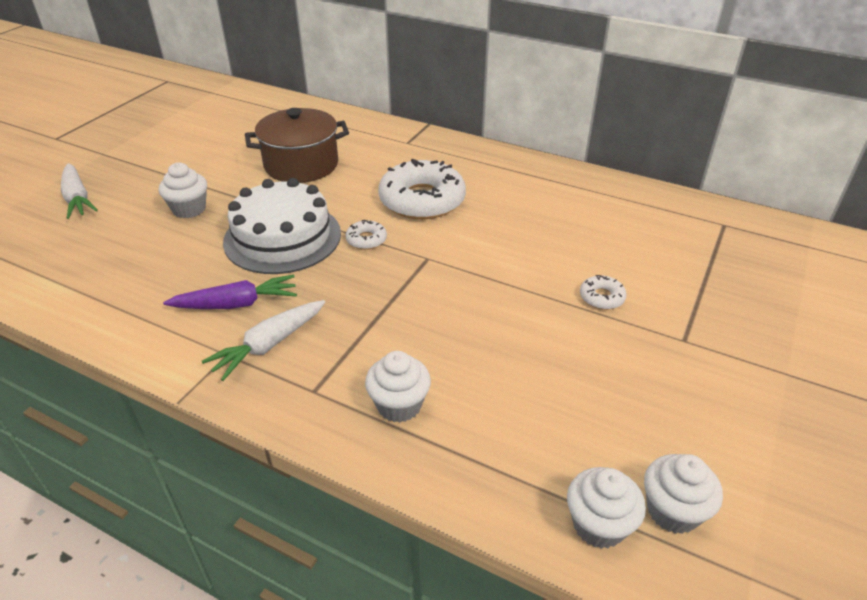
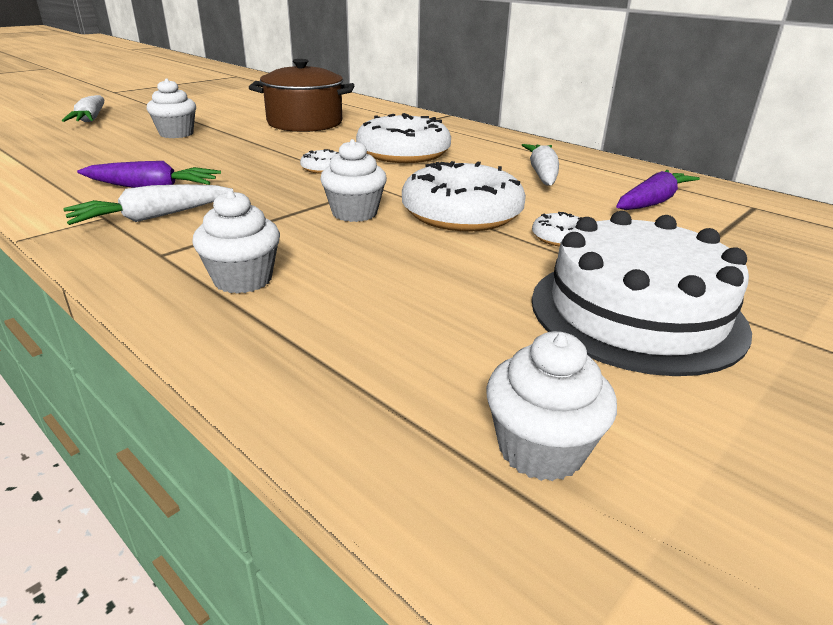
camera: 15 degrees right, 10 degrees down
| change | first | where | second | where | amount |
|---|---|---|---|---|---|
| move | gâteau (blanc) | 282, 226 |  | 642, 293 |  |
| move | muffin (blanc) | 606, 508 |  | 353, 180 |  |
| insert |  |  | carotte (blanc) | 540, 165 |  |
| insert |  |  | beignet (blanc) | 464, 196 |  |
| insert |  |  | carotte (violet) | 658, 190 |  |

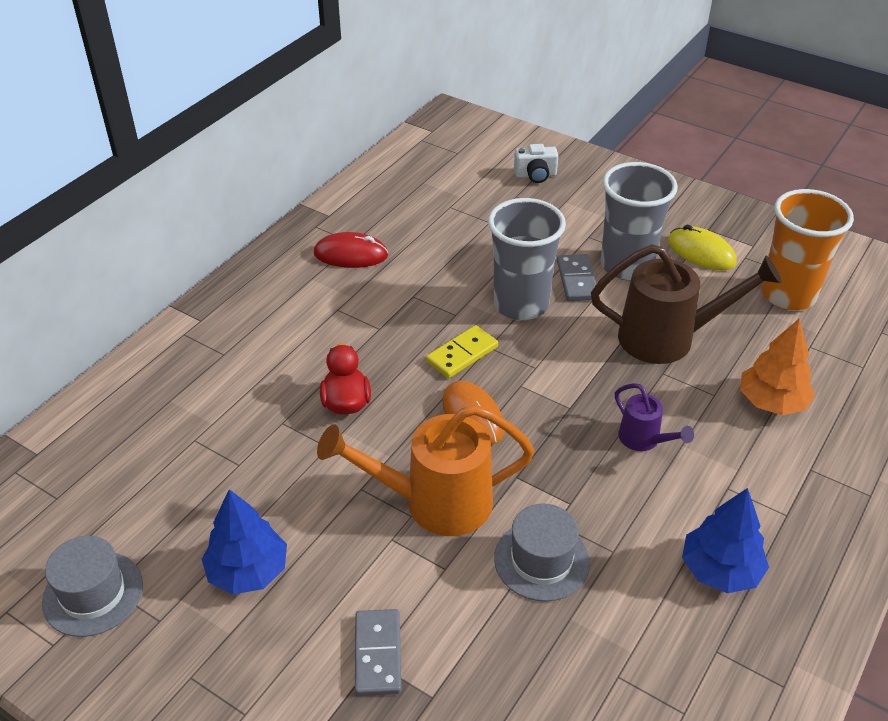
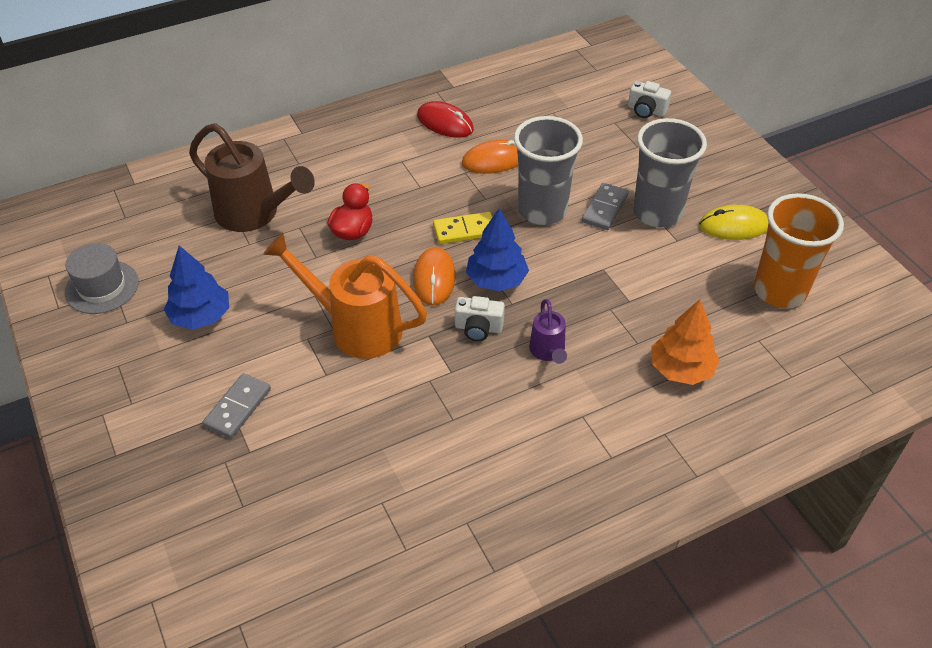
camera: 30 degrees right, 5 degrees up
| change | first | where | second | where | amount |
|---|---|---|---|---|---|
| rotate | souris (jaune) | 702, 247 |  | 734, 222 | 75 degrees counterclockwise |
| move | arrosoir (marron) | 686, 304 |  | 252, 177 |  |
| move | arbre (bleu) | 725, 540 |  | 497, 249 |  |
| delete | chapeau (gris) | 542, 552 |  |  |  |
| insert |  |  | souris (orange) | 490, 157 |  |
| insert |  |  | appareil photo (blanc) | 480, 318 |  |

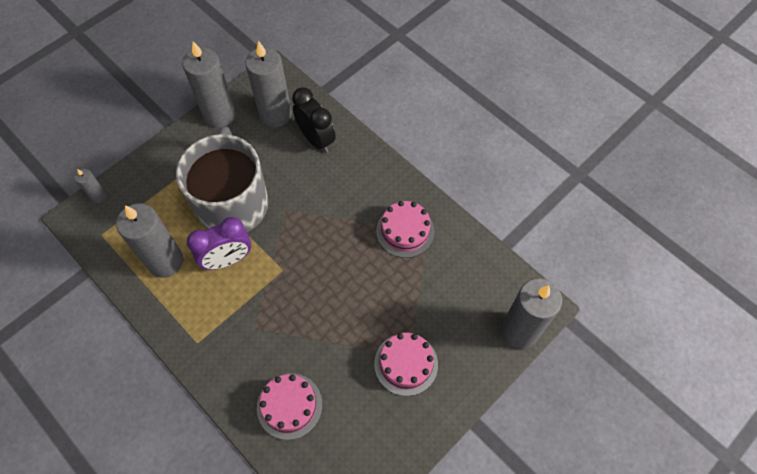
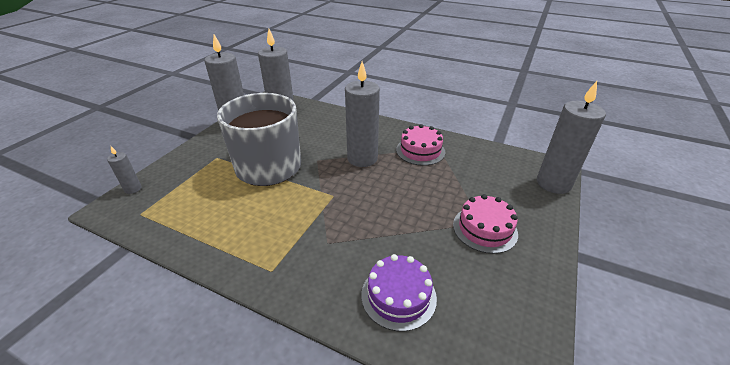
camera: 20 degrees left, 25 degrees down
| change | first | where | second | where | amount |
|---|---|---|---|---|---|
| delete | réveil (noir) | 314, 120 |  |  |  |
| move | bougie (gris) | 150, 240 |  | 362, 114 |  |
| delete | réveil (violet) | 219, 243 |  |  |  |
| recolor | gâteau (rose) | 289, 406 | gâteau (violet) | 399, 292 |  |

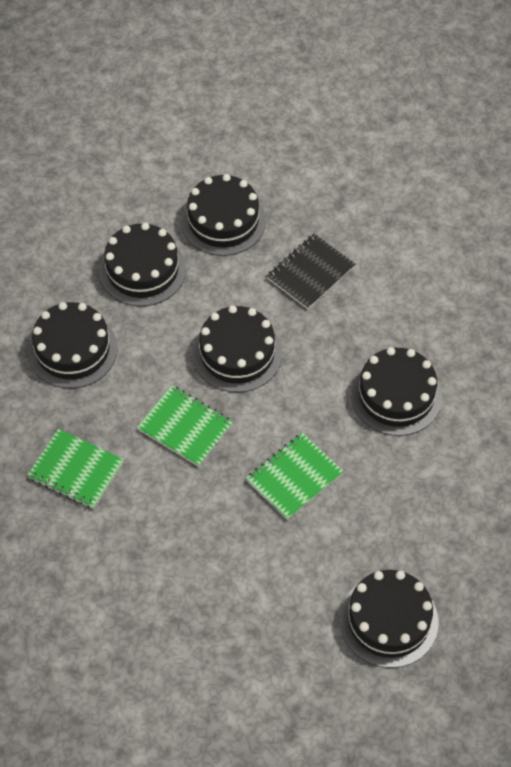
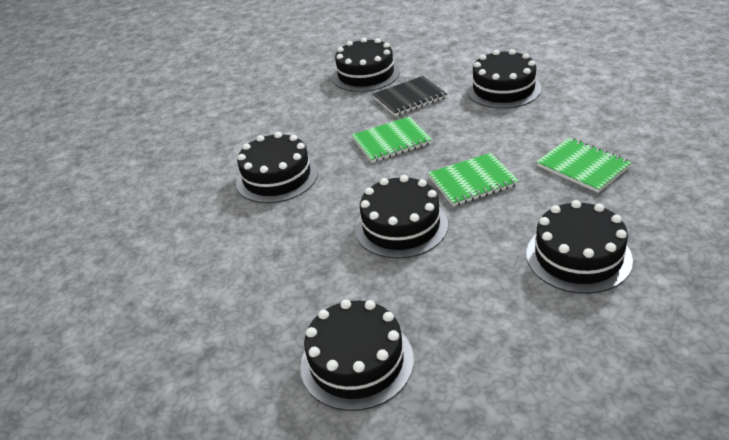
camera: 155 degrees left, 20 degrees down
| change | first | where | second | where | amount |
|---|---|---|---|---|---|
| move | gâteau (noir) | 142, 264 |  | 504, 79 |  |
| move | carnet (noir) | 311, 271 |  | 409, 96 |  |
| rotate | carnet (vert) | 185, 426 |  | 473, 179 | 75 degrees counterclockwise |

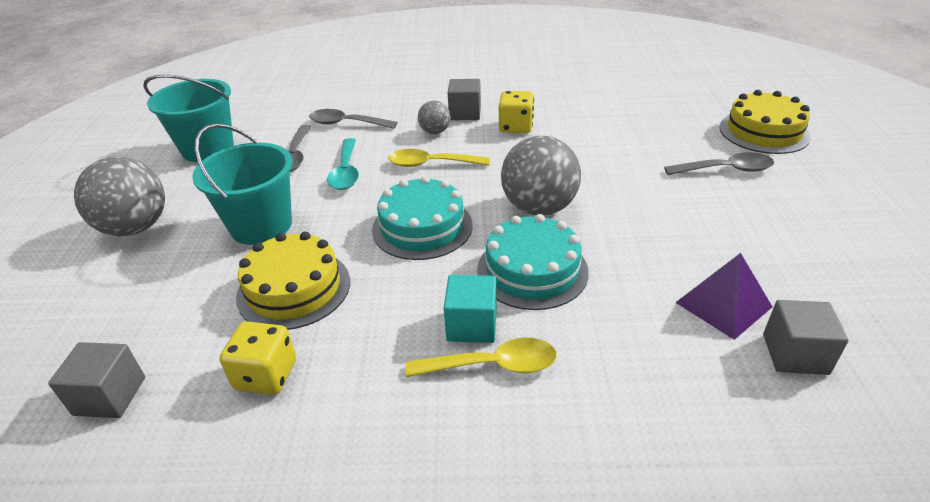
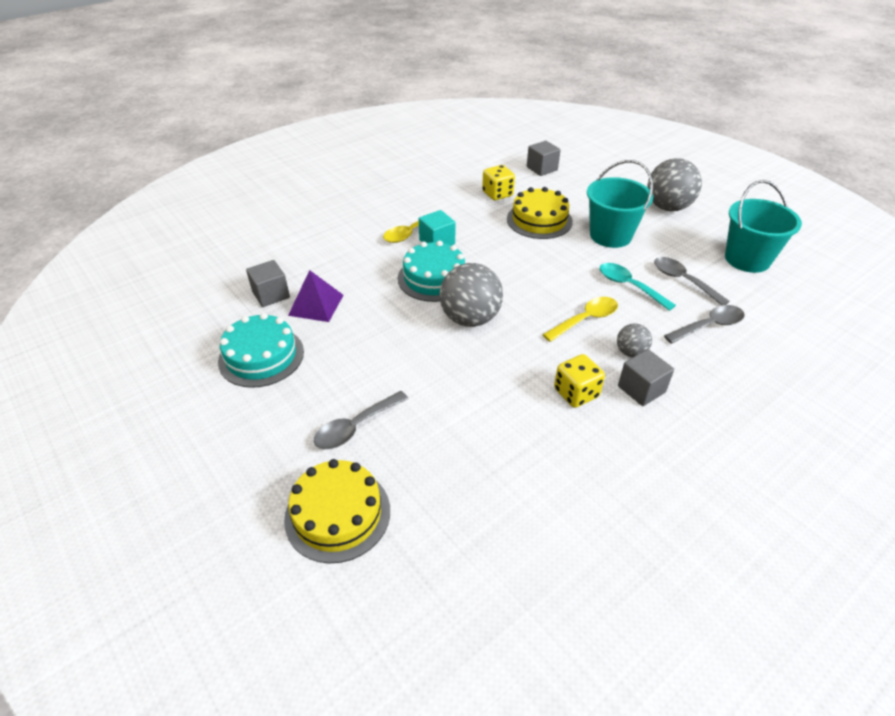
camera: 140 degrees right, 5 degrees up
| change | first | where | second | where | amount |
|---|---|---|---|---|---|
| move | gâteau (turquoise) | 422, 218 |  | 261, 350 |  |

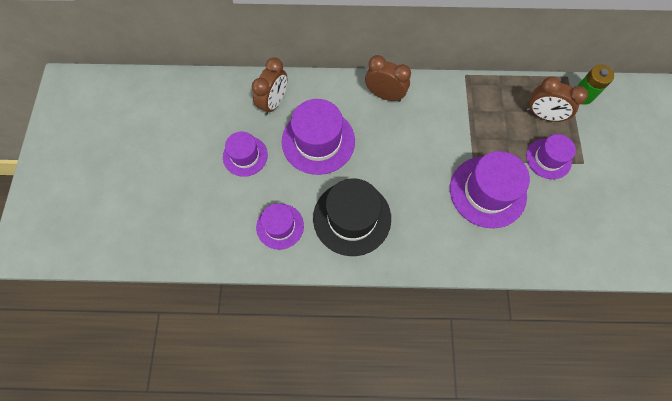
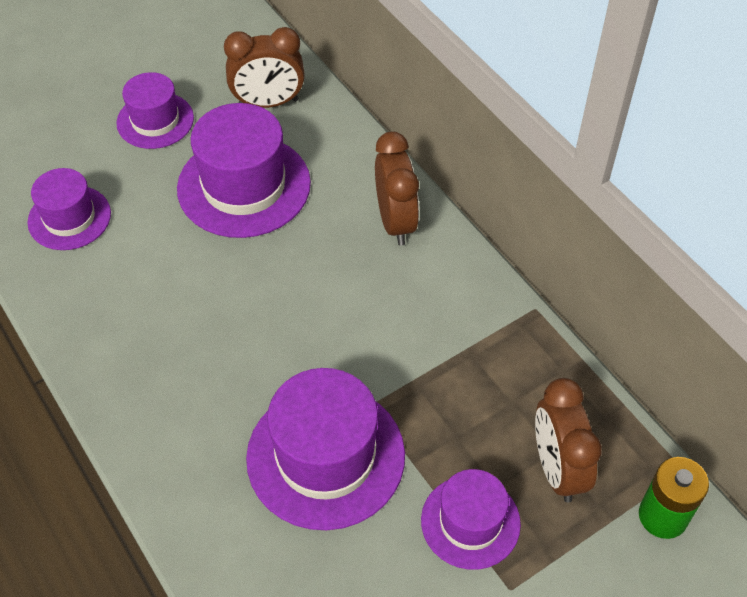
camera: 55 degrees right, 15 degrees down
| change | first | where | second | where | amount |
|---|---|---|---|---|---|
| delete | chapeau (noir) | 352, 217 |  |  |  |

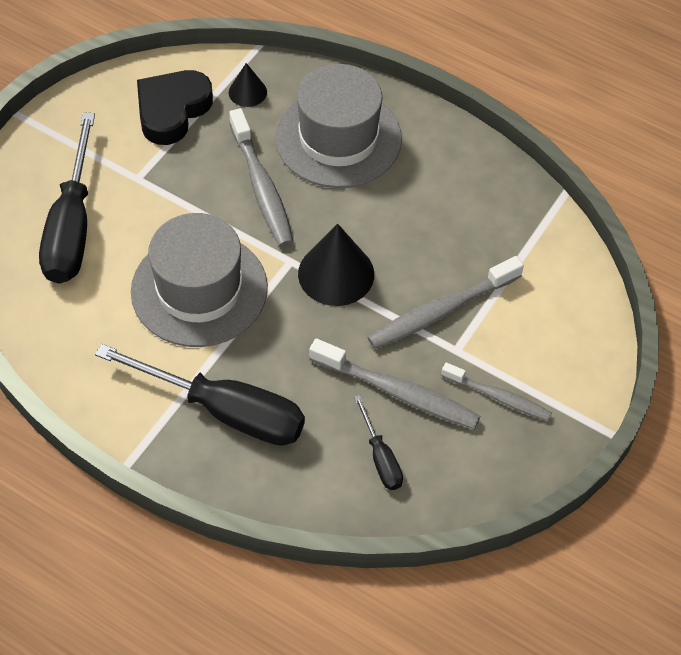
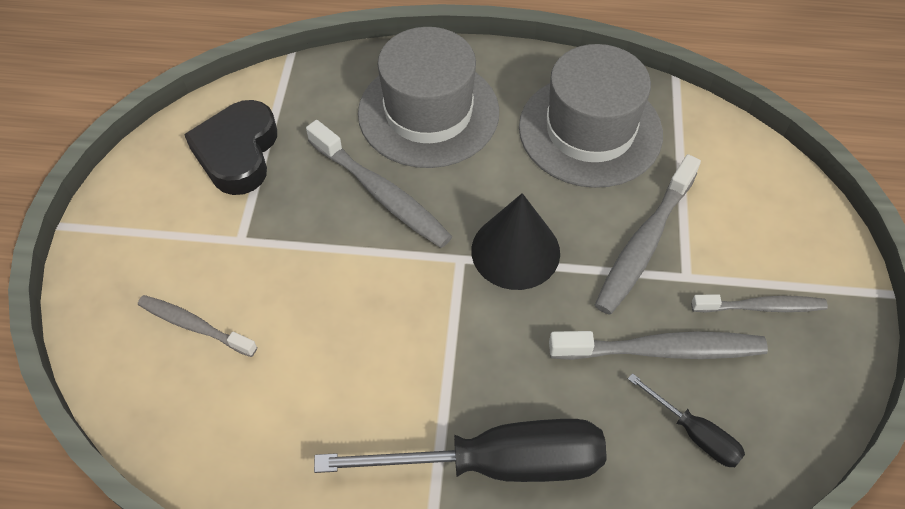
camera: 25 degrees left, 0 degrees up
| change | first | where | second | where | amount |
|---|---|---|---|---|---|
| delete | cône (noir) | 248, 85 |  |  |  |
| replace | tournevis (noir) | 67, 198 | brosse à dents (gris) | 197, 326 |  |
| move | chapeau (gris) | 199, 280 |  | 591, 116 |  |

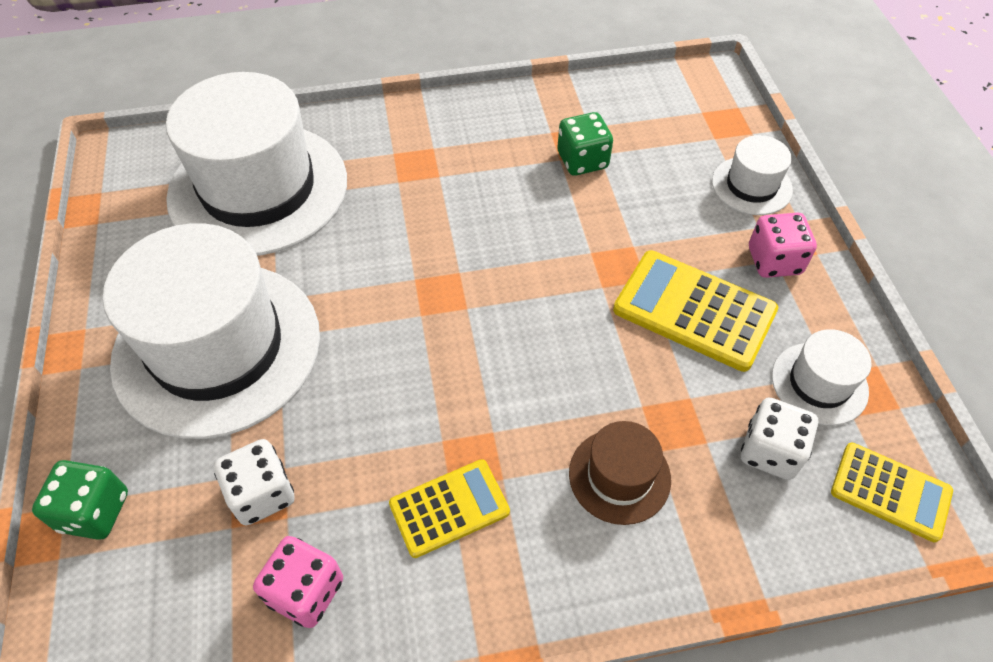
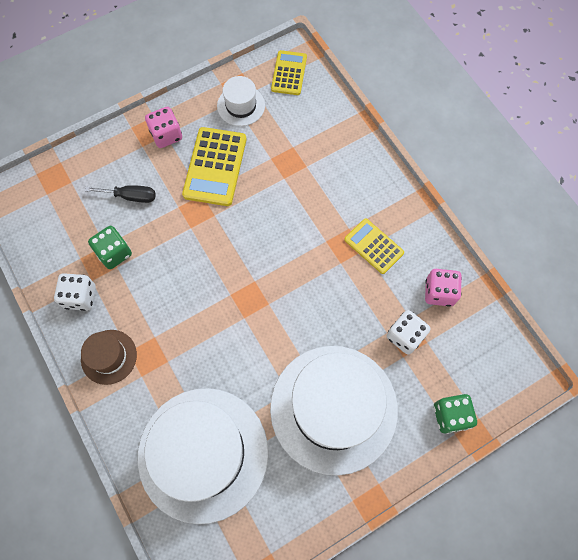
camera: 110 degrees left, 15 degrees up
| change | first | where | second | where | amount |
|---|---|---|---|---|---|
| delete | chapeau (blanc) | 752, 175 |  |  |  |
| move | dé (blanc) | 779, 439 |  | 75, 292 |  |
| move | chapeau (marron) | 620, 473 |  | 109, 357 |  |
| insert |  |  | tournevis (noir) | 120, 194 |  |

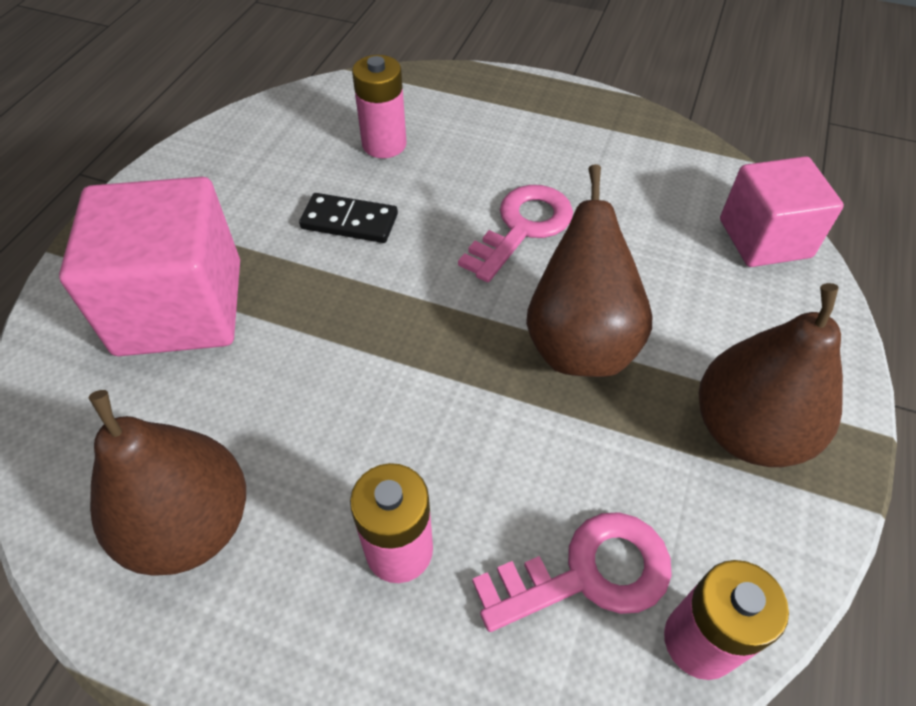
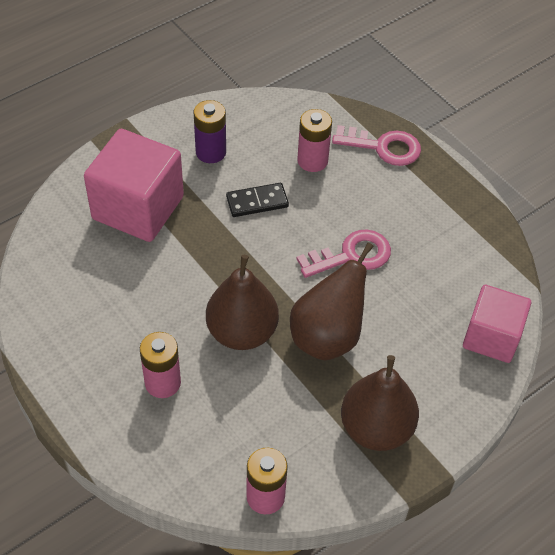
camera: 30 degrees right, 0 degrees up
| change | first | where | second | where | amount |
|---|---|---|---|---|---|
| rotate | domino (noir) | 348, 218 |  | 257, 200 | 60 degrees counterclockwise |
| move | poire (marron) | 167, 483 |  | 242, 302 |  |
| move | clé (rose) | 572, 572 |  | 376, 145 |  |
| insert |  |  | pile (violet) | 210, 131 |  |

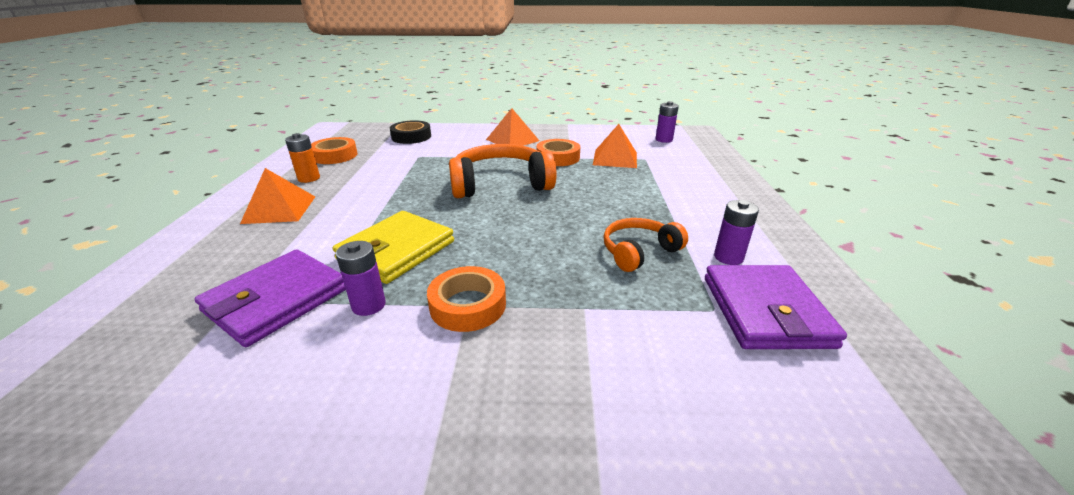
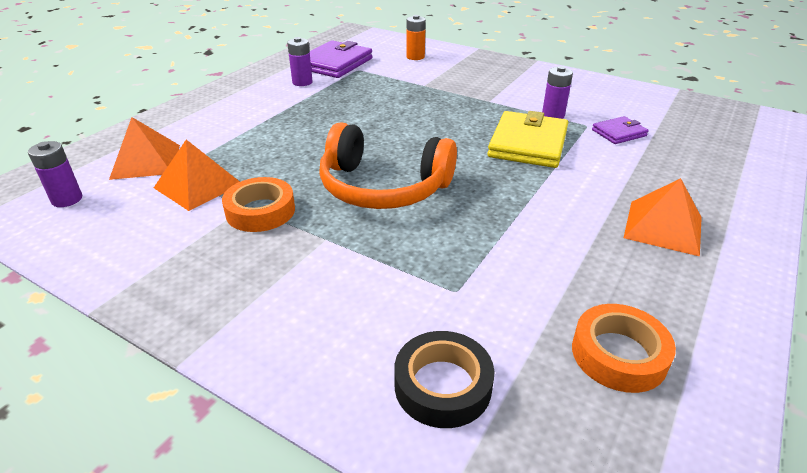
camera: 150 degrees left, 5 degrees up
| change | first | where | second | where | amount |
|---|---|---|---|---|---|
| move | pyramide (orange) | 512, 127 |  | 144, 148 |  |
| move | pile (orange) | 302, 158 |  | 416, 37 |  |
| rotate | portefeuille (jaune) | 393, 247 |  | 527, 139 | 45 degrees counterclockwise |
| delete | casque audio (orange) | 646, 245 |  |  |  |
| resize | portefeuille (violet) | 270, 298 |  | 620, 130 | x0.53 |
| delete | ruban adhésif (orange) | 466, 299 |  |  |  |

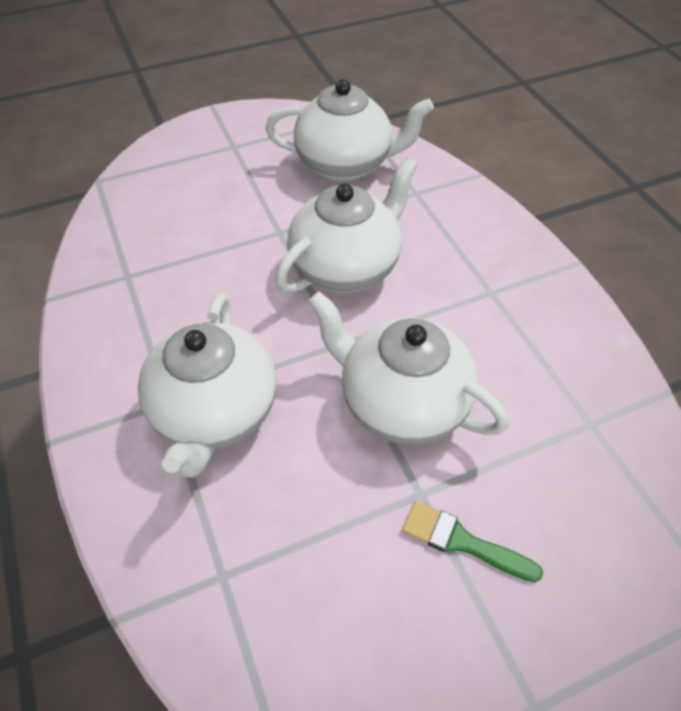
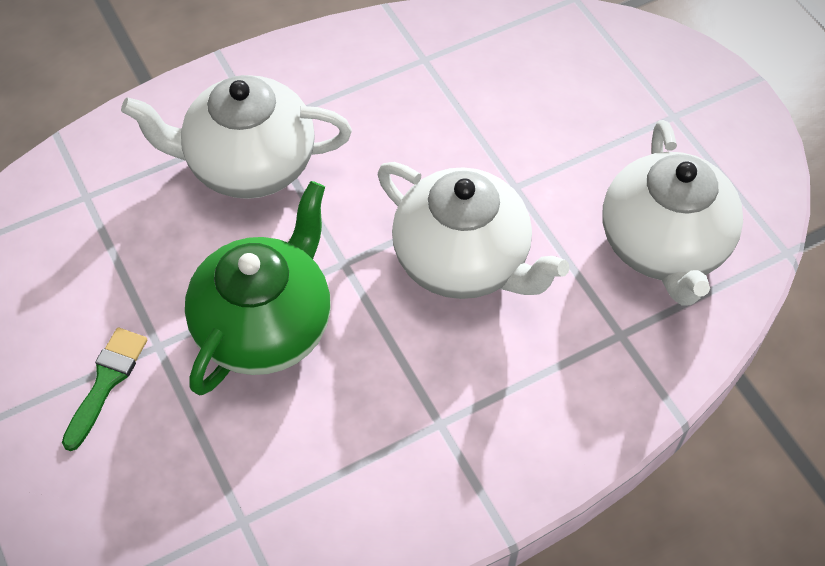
camera: 85 degrees right, 5 degrees up
| change | first | where | second | where | amount |
|---|---|---|---|---|---|
| recolor | théière (blanc) | 408, 368 | théière (vert) | 258, 288 |  |

